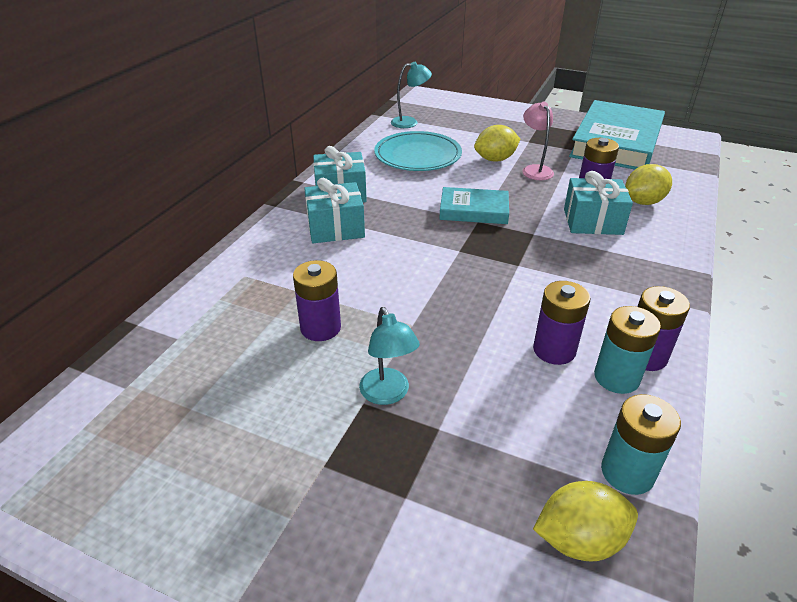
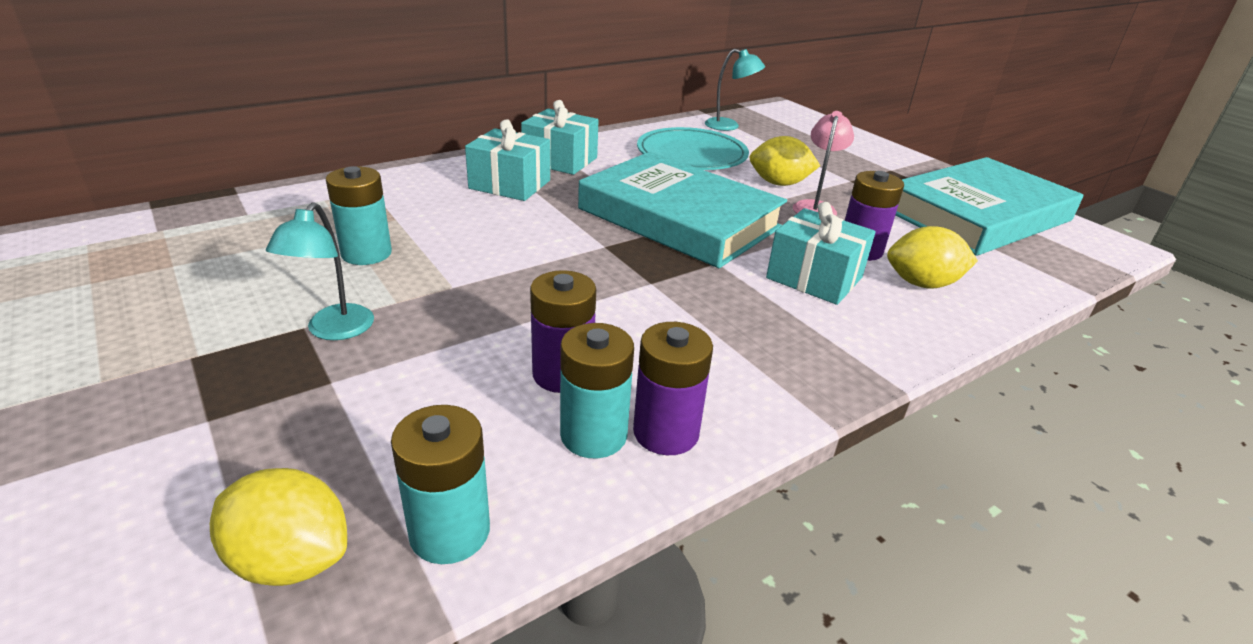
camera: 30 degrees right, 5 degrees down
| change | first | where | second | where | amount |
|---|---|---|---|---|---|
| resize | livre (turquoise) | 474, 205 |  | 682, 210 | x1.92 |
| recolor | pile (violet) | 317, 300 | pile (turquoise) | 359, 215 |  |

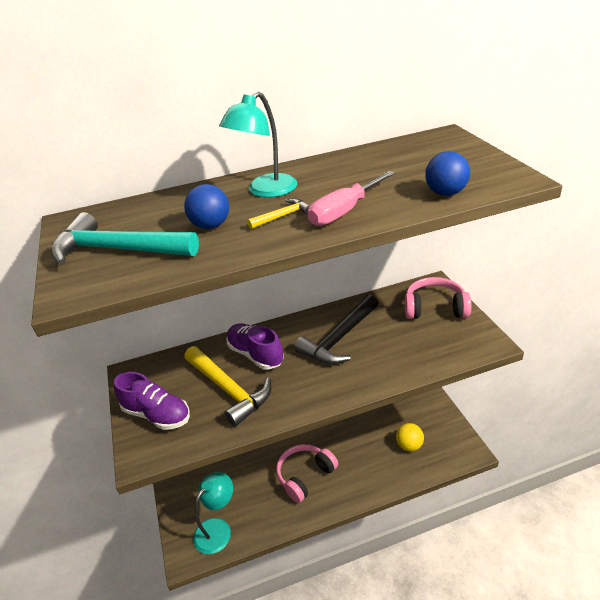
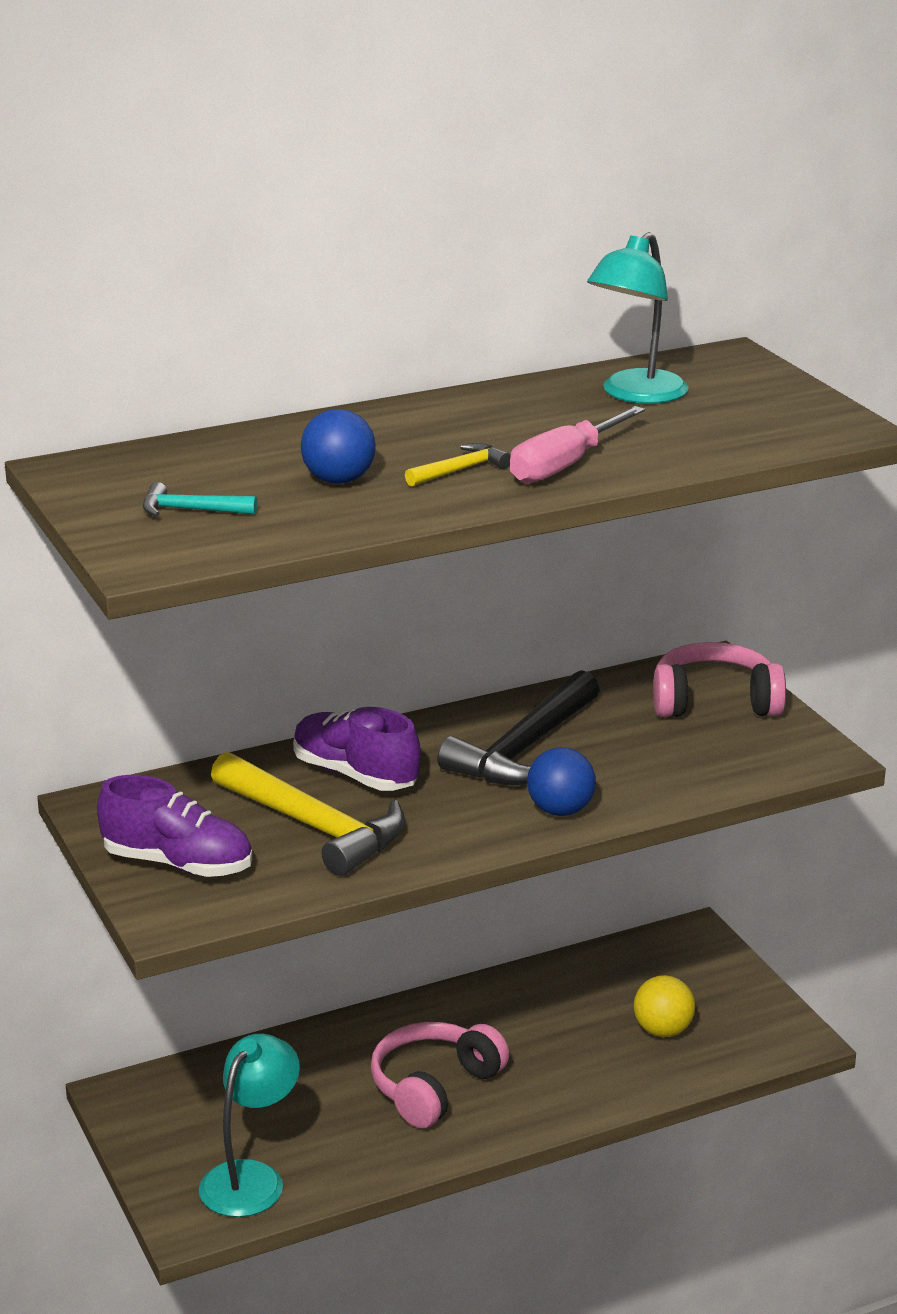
camera: 10 degrees left, 10 degrees down
| change | first | where | second | where | amount |
|---|---|---|---|---|---|
| move | lampe (turquoise) | 258, 144 |  | 637, 318 |  |
| move | balle (bleu) | 447, 173 |  | 561, 781 |  |
| resize | marteau (turquoise) | 125, 238 |  | 200, 499 | x0.46 |

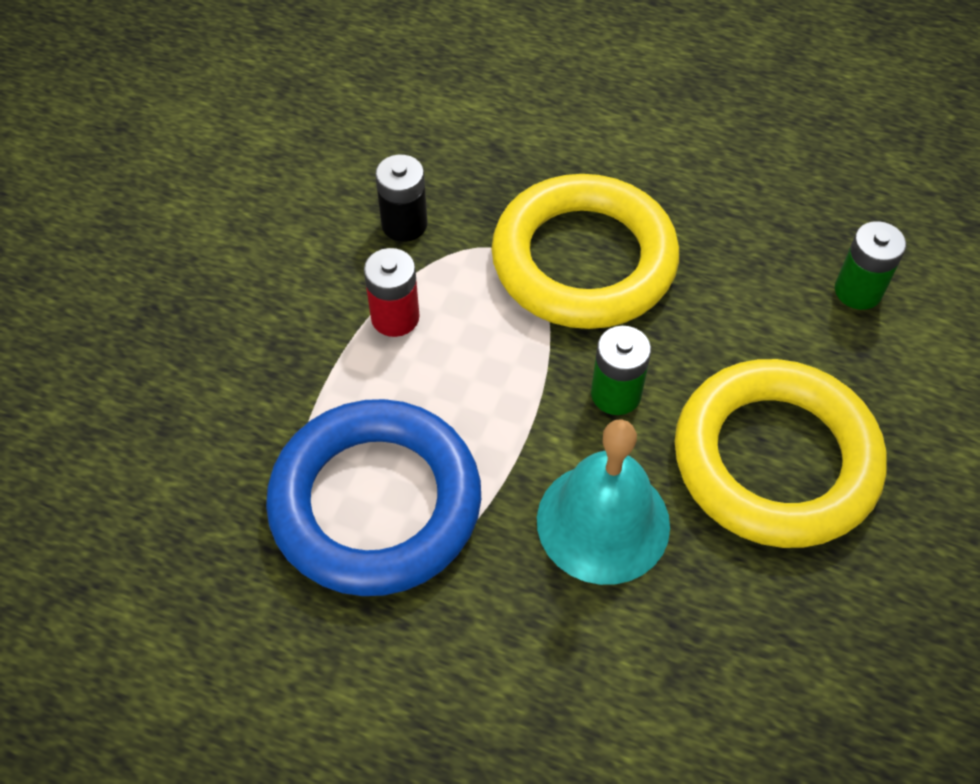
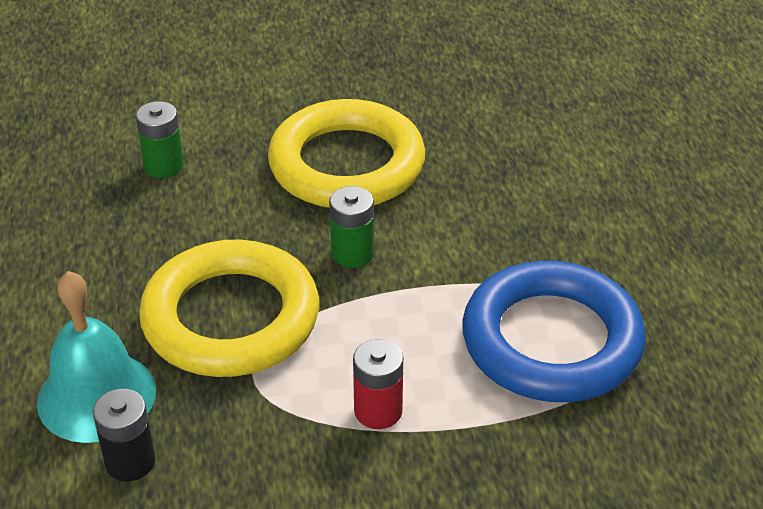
camera: 120 degrees left, 15 degrees down
| change | first | where | second | where | amount |
|---|---|---|---|---|---|
| move | pile (noir) | 401, 198 |  | 124, 435 |  |
| move | cloche (turquoise) | 603, 502 |  | 96, 357 |  |

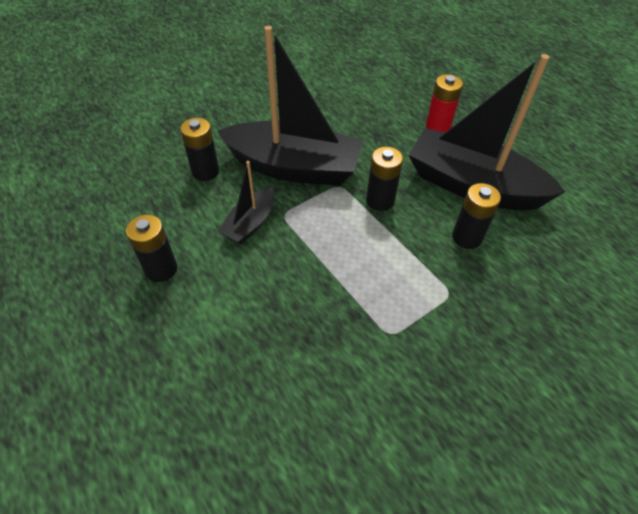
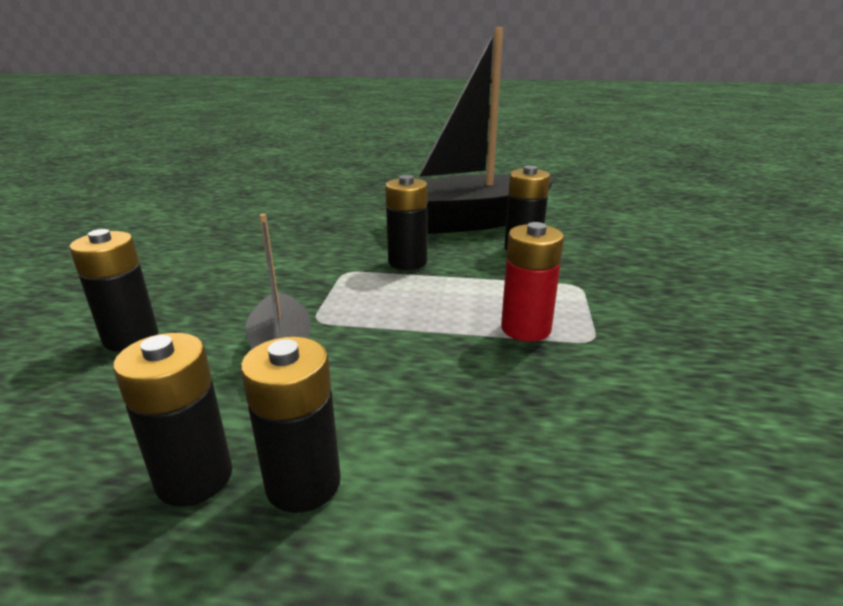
camera: 45 degrees left, 25 degrees down
| change | first | where | second | where | amount |
|---|---|---|---|---|---|
| delete | bateau (noir) | 290, 106 |  |  |  |
| move | pile (rouge) | 444, 103 |  | 532, 282 |  |
| insert |  |  | pile (noir) | 291, 425 |  |

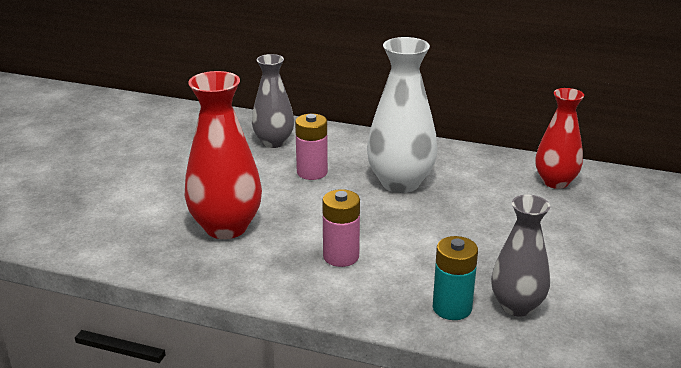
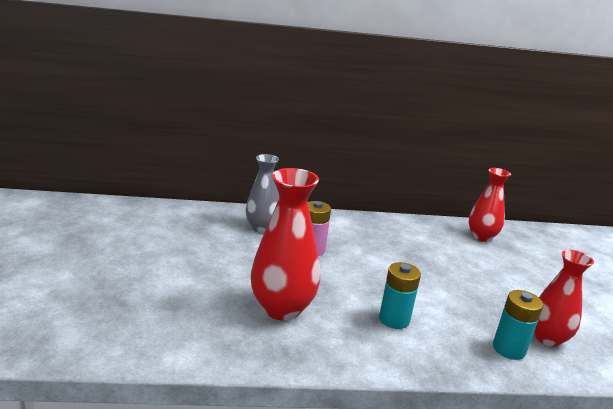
camera: 25 degrees left, 5 degrees down
| change | first | where | second | where | amount |
|---|---|---|---|---|---|
| delete | vase (blanc) | 402, 115 |  |  |  |
| recolor | pile (rose) | 341, 228 | pile (turquoise) | 400, 295 |  |
| recolor | vase (gris) | 520, 256 | vase (rouge) | 564, 298 |  |

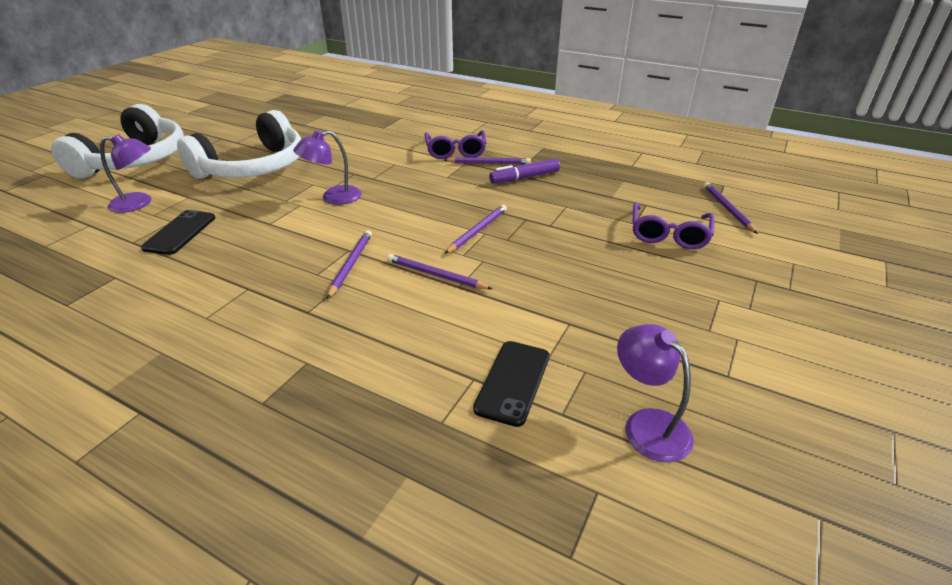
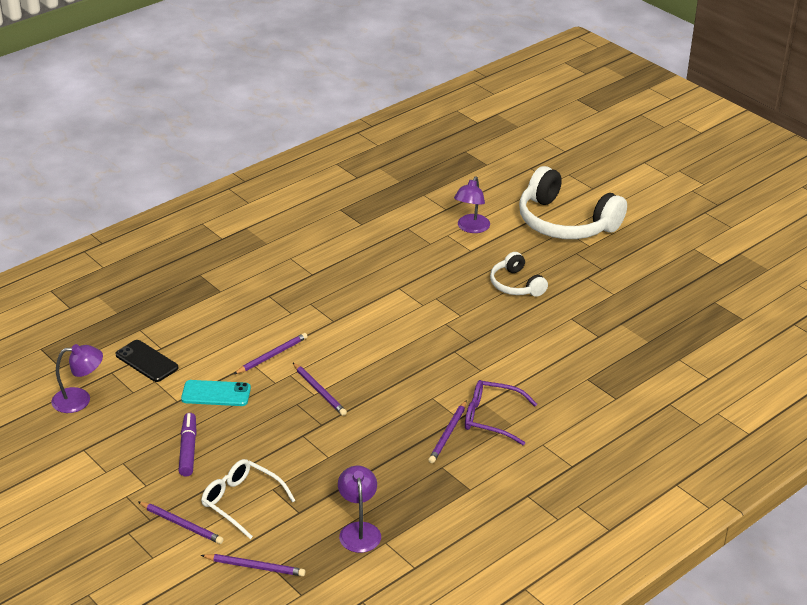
camera: 110 degrees right, 0 degrees up
| change | first | where | second | where | amount |
|---|---|---|---|---|---|
| resize | casque audio (blanc) | 239, 144 |  | 519, 274 | x0.53 |
| move | lampe (violet) | 327, 167 |  | 359, 509 |  |
| move | feutre (violet) | 524, 171 |  | 187, 444 |  |
| recolor | lunettes (violet) | 673, 226 | lunettes (blanc) | 248, 499 |  |
| delete | téléphone (noir) | 178, 232 |  |  |  |
| move | crayon (violet) | 349, 264 |  | 181, 523 |  |
| insert |  |  | téléphone (turquoise) | 216, 393 |  |

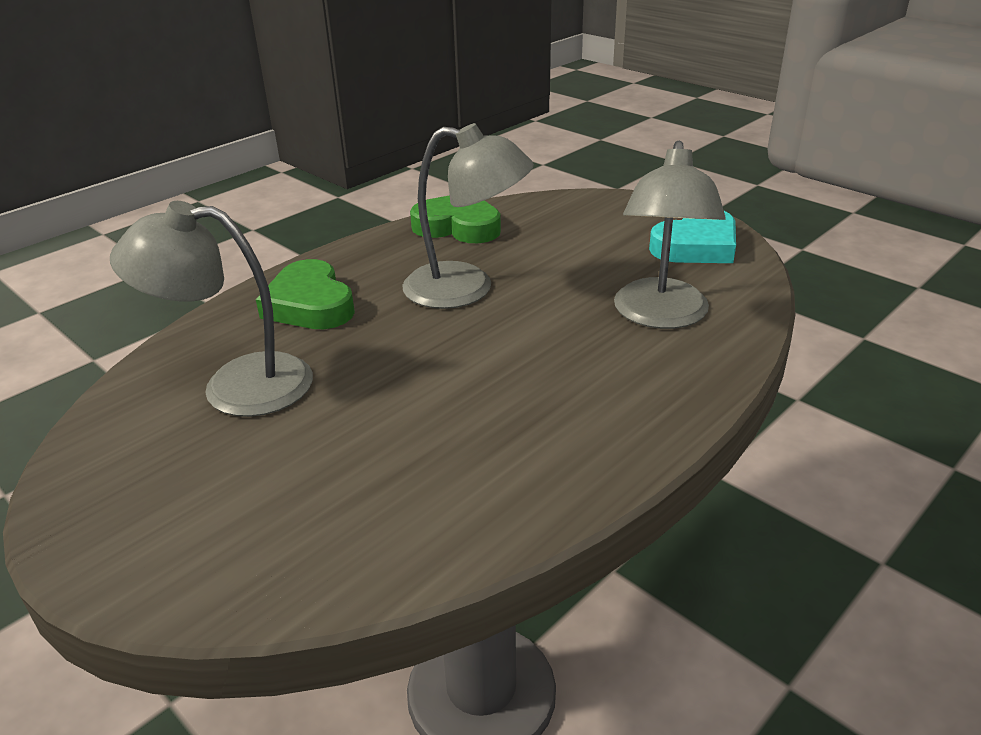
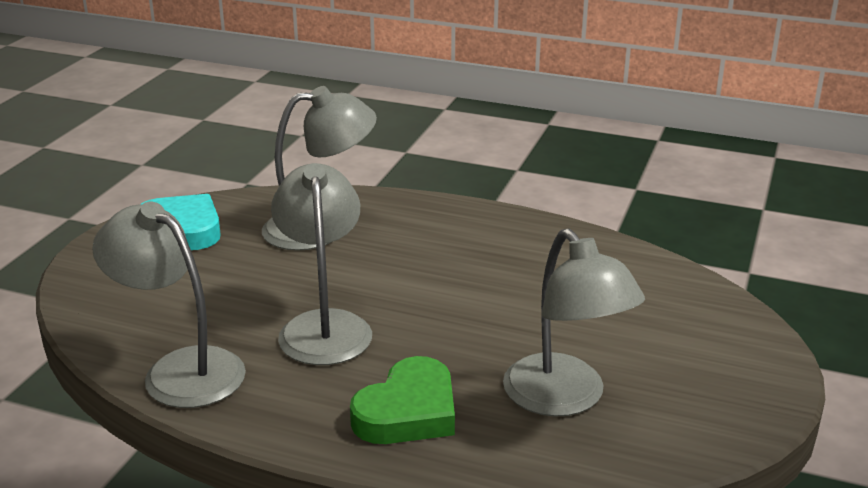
camera: 115 degrees left, 5 degrees down
| change | first | where | second | where | amount |
|---|---|---|---|---|---|
| replace | cœur (vert) | 455, 219 | lampe (gris) | 169, 305 |  |

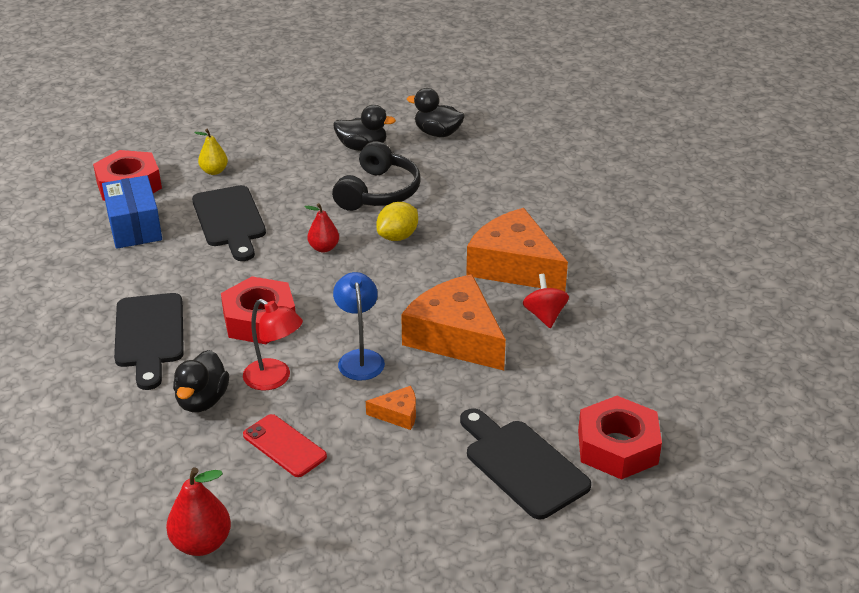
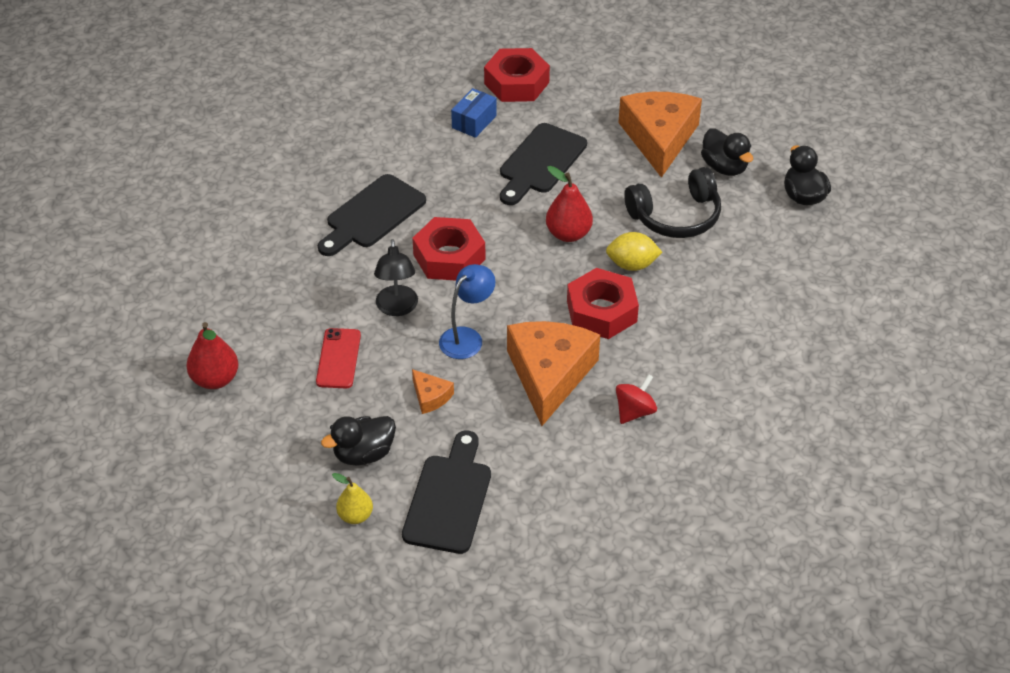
camera: 50 degrees right, 10 degrees up
| change | first | where | second | where | amount |
|---|---|---|---|---|---|
| move | poire (jaune) | 211, 152 |  | 352, 498 |  |
| resize | boîte (bleu) | 132, 212 |  | 473, 113 | x0.66 |
| resize | poire (rouge) | 322, 228 |  | 569, 204 | x1.50 |
| move | fromage (orange) | 517, 250 |  | 660, 135 |  |
| recolor | lampe (rouge) | 273, 345 | lampe (noir) | 396, 277 |  |
| move | canard (noir) | 201, 381 |  | 358, 441 |  |
| move | écrou (rouge) | 620, 438 |  | 603, 303 |  |

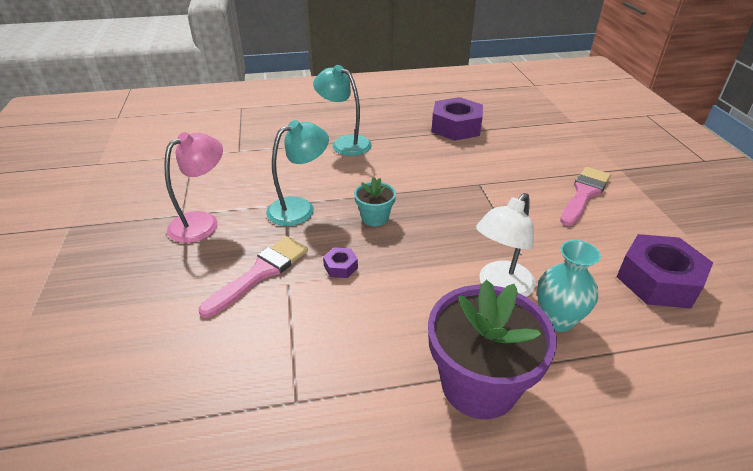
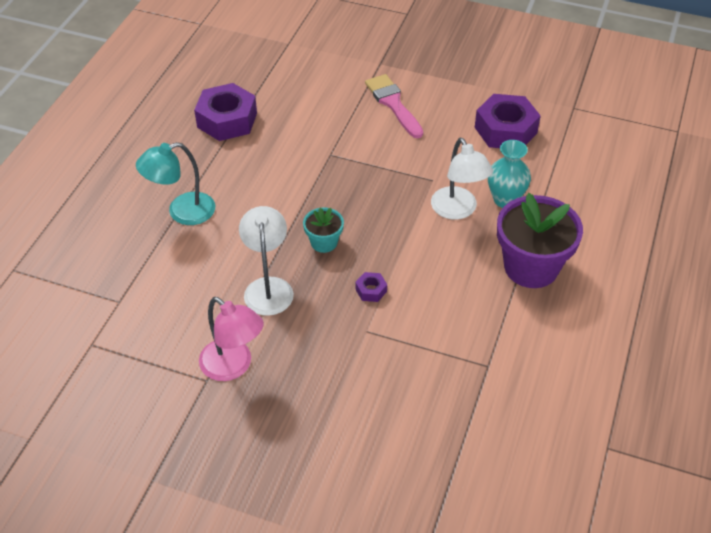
camera: 60 degrees left, 10 degrees up
| change | first | where | second | where | amount |
|---|---|---|---|---|---|
| recolor | lampe (turquoise) | 297, 173 | lampe (blanc) | 266, 261 |  |
| rotate | lampe (rose) | 193, 187 |  | 231, 339 | 150 degrees clockwise |
| delete | pinceau (rose) | 253, 277 |  |  |  |

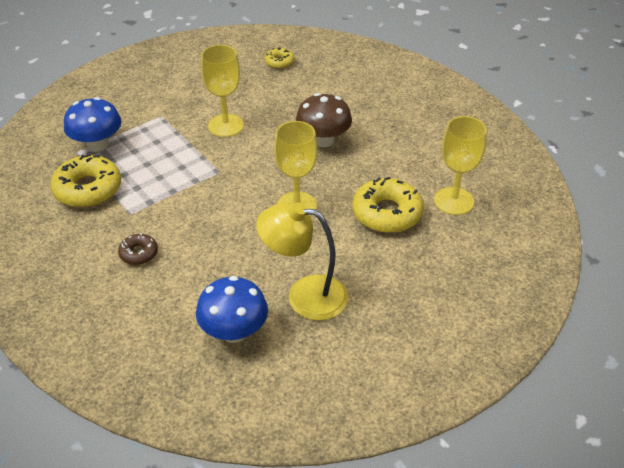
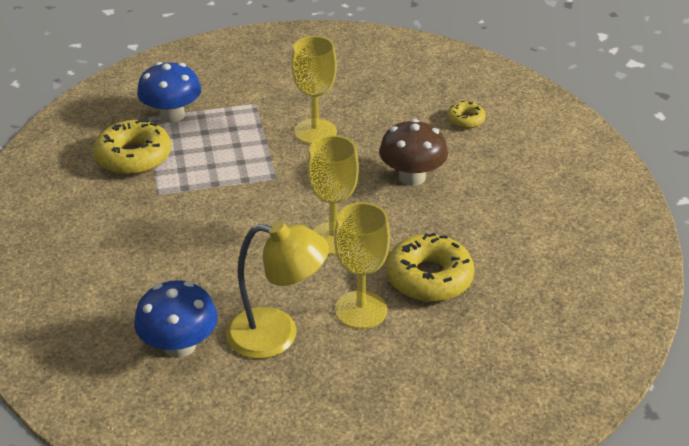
camera: 25 degrees right, 5 degrees down
| change | first | where | second | where | amount |
|---|---|---|---|---|---|
| move | beignet (jaune) | 279, 58 |  | 466, 114 |  |
| move | verre à pied (jaune) | 460, 165 |  | 362, 265 |  |
| rotate | lampe (jaune) | 302, 261 |  | 277, 290 | 150 degrees clockwise |
| delete | beignet (marron) | 138, 249 |  |  |  |

